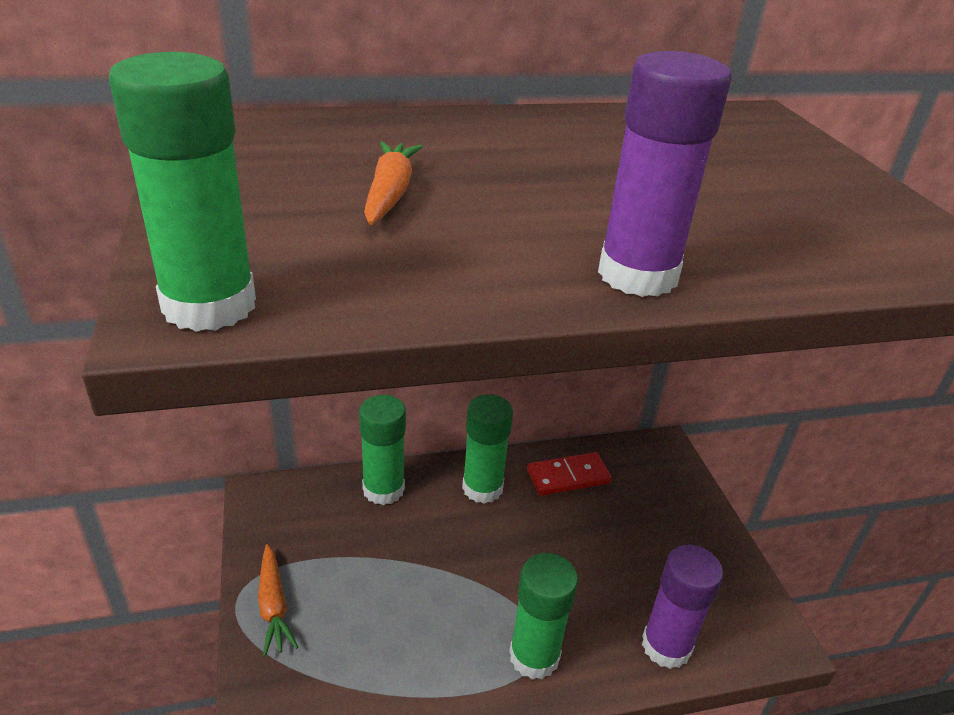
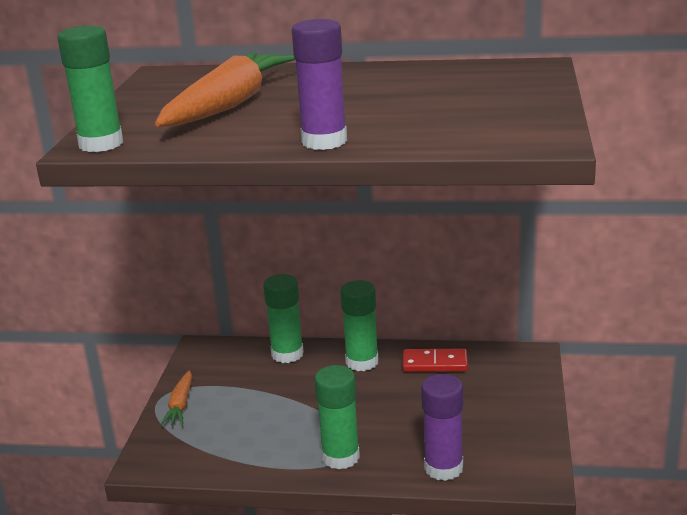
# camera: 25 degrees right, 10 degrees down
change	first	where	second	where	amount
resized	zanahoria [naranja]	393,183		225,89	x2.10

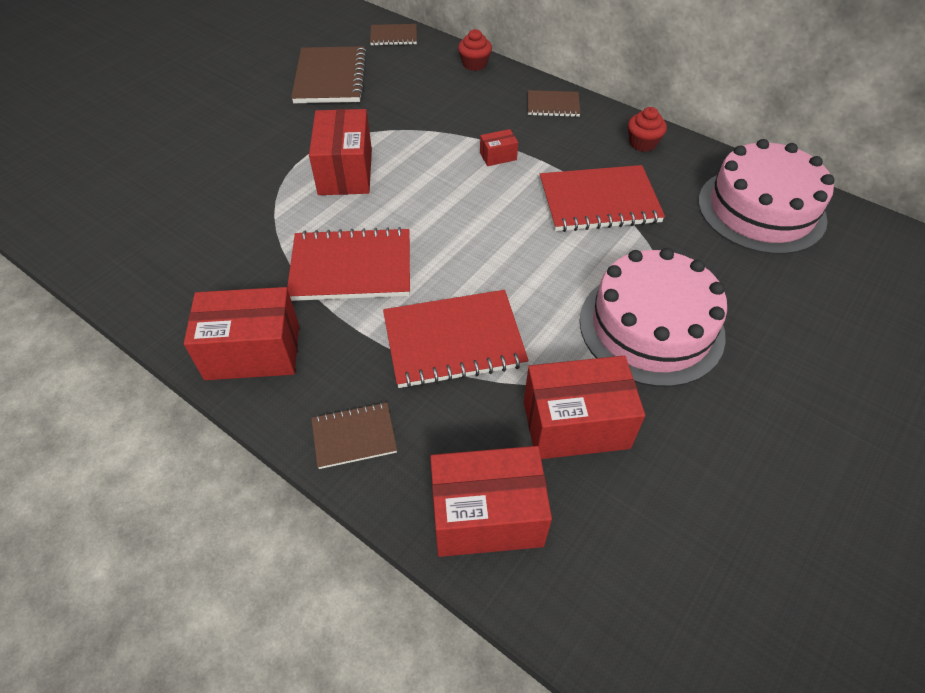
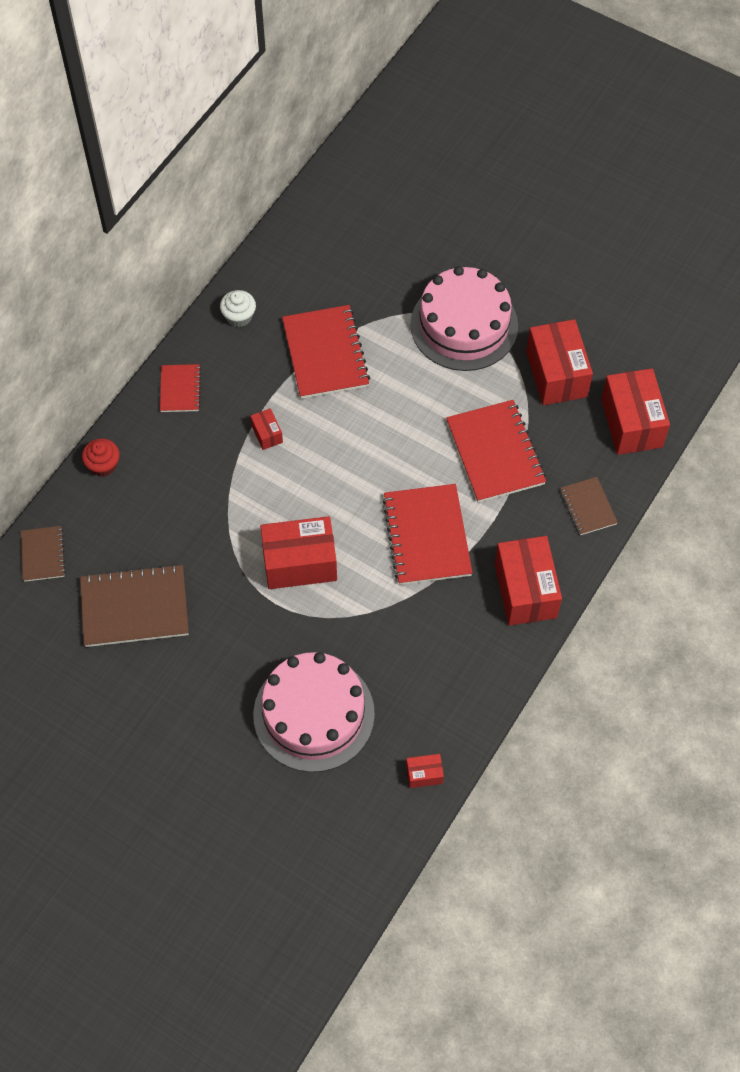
# camera: 95 degrees left, 10 degrees up
change	first	where	second	where	amount
recoloured	cuaderno [marrón]	554,103	cuaderno [rojo]	180,388	
recoloured	magdalena [rojo]	647,129	magdalena [blanco]	238,308	
moved	tarta [rosa]	766,197		314,712	
added			caja [rojo]	425,771	

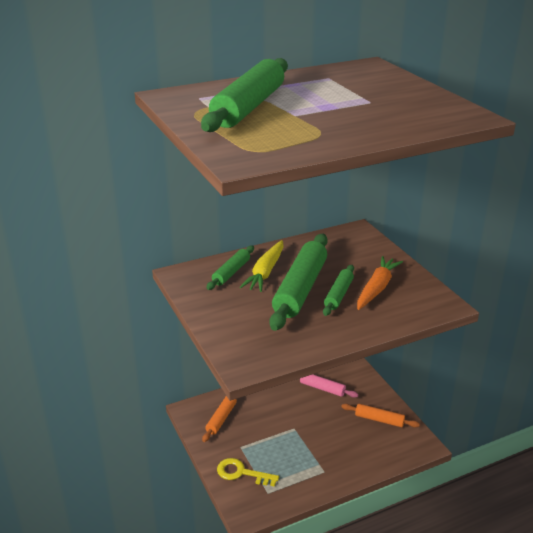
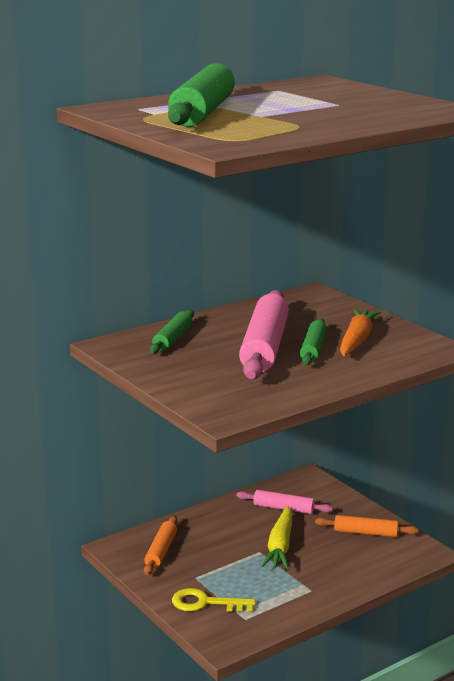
# camera: 10 degrees left, 10 degrees down
change	first	where	second	where	amount
recoloured	rodillo [verde]	298,282	rodillo [rosa]	264,334	
moved	zanahoria [amarillo]	262,266		276,538	

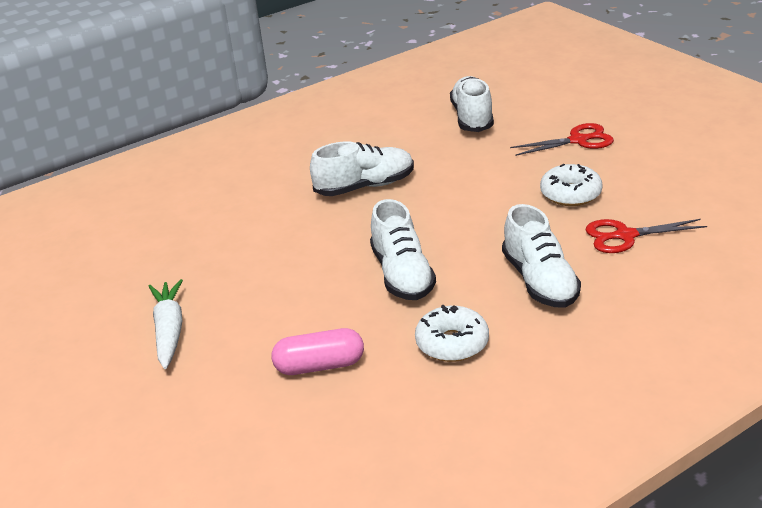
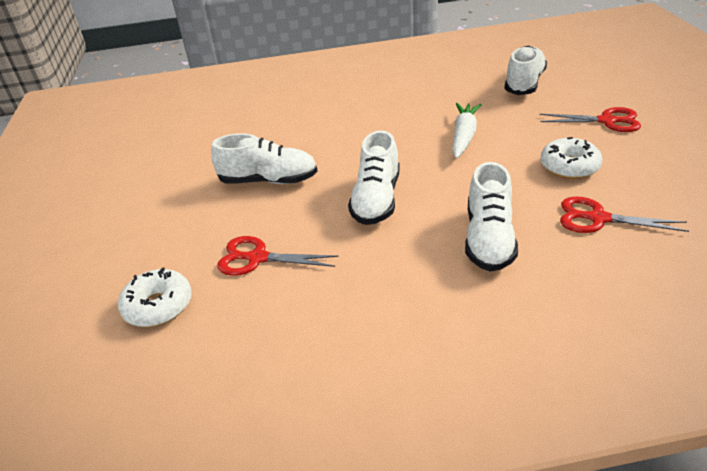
# camera: 25 degrees right, 5 degrees up
change	first	where	second	where	amount
moved	zapato [blanco]	362,168		264,158	
moved	zanahoria [blanco]	165,324		467,130	
moved	rosquilla [blanco]	452,333		155,297	
replaced	cápsula [rosa]	318,351	tijeras [rojo]	278,256	

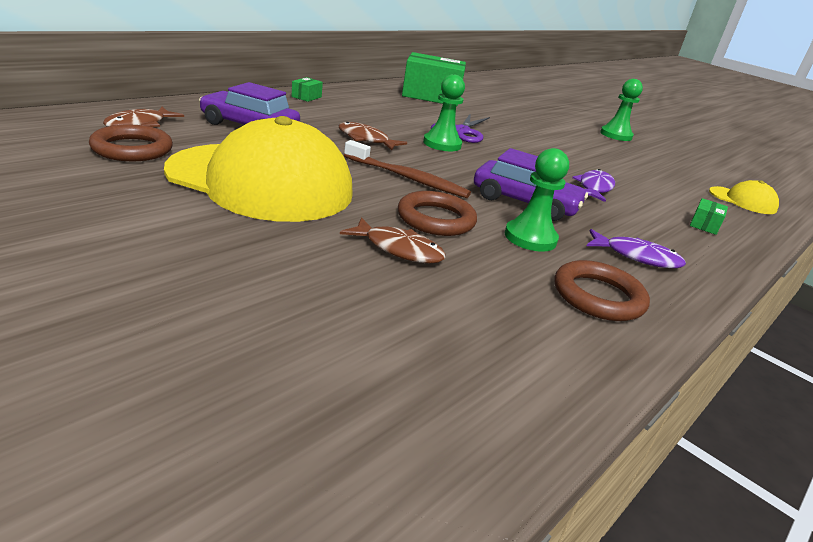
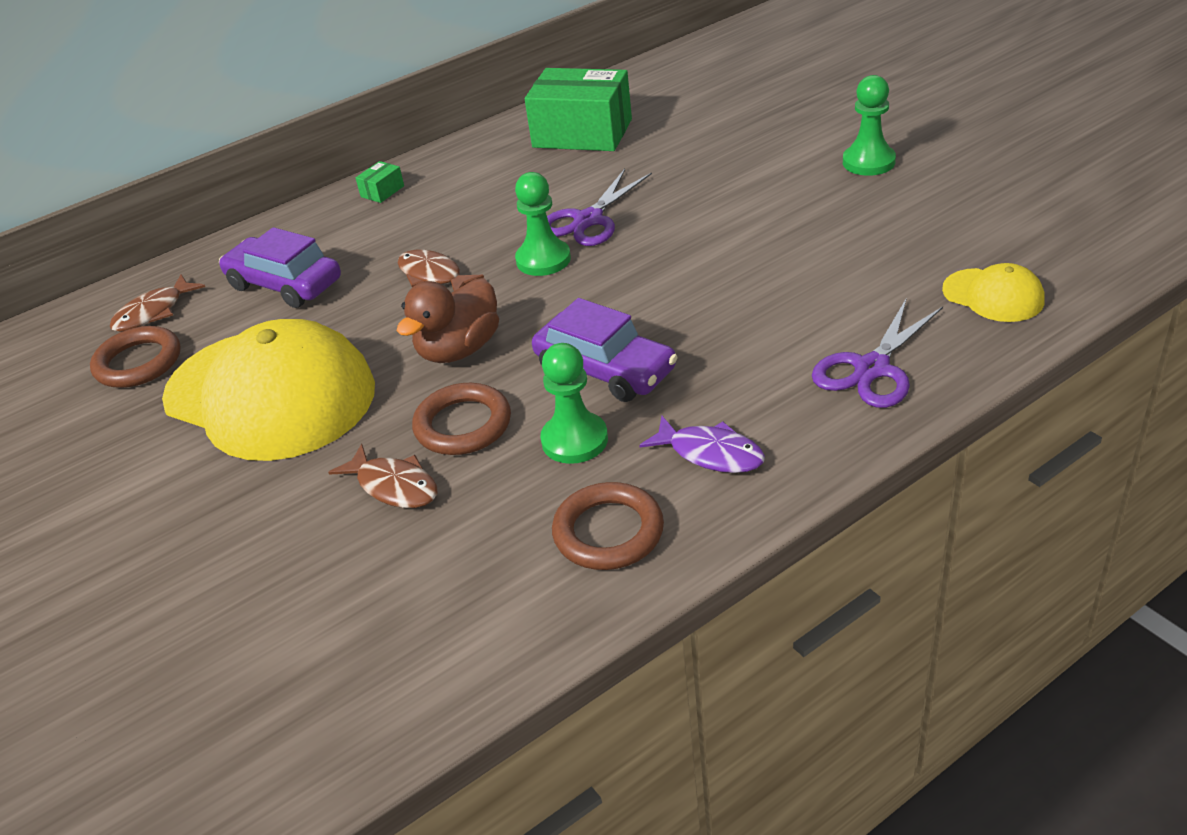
# camera: 20 degrees right, 10 degrees up
change	first	where	second	where	amount
replaced	cepillo de dientes [marrón]	407,169	pato [marrón]	448,320	
removed	pez [morado]	593,185			
replaced	caja [verde]	709,216	tijeras [morado]	877,353	

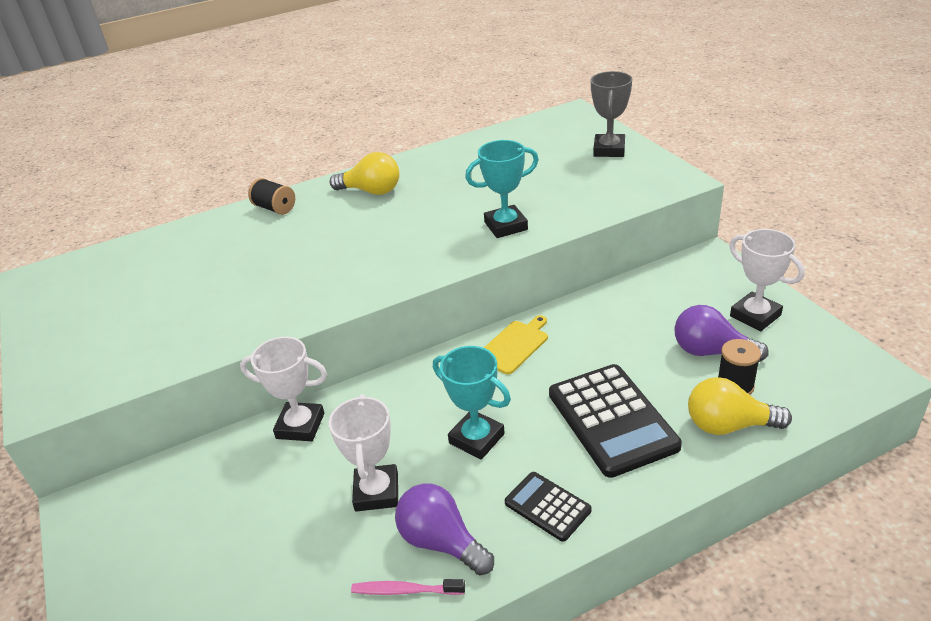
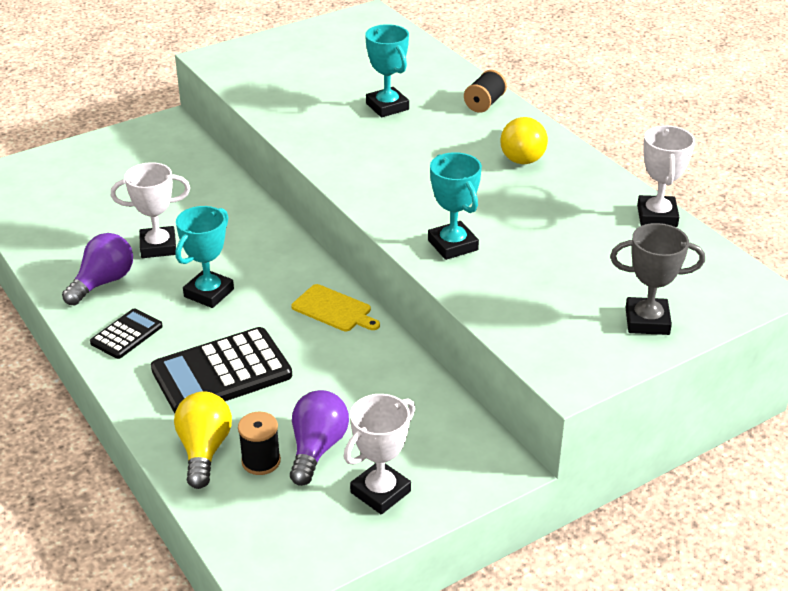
# camera: 80 degrees right, 0 degrees up
change	first	where	second	where	amount
moved	trofeo [blanco]	283,389		666,176	
removed	cepillo de dientes [rosa]	408,587			
added			trofeo [turquesa]	387,70	

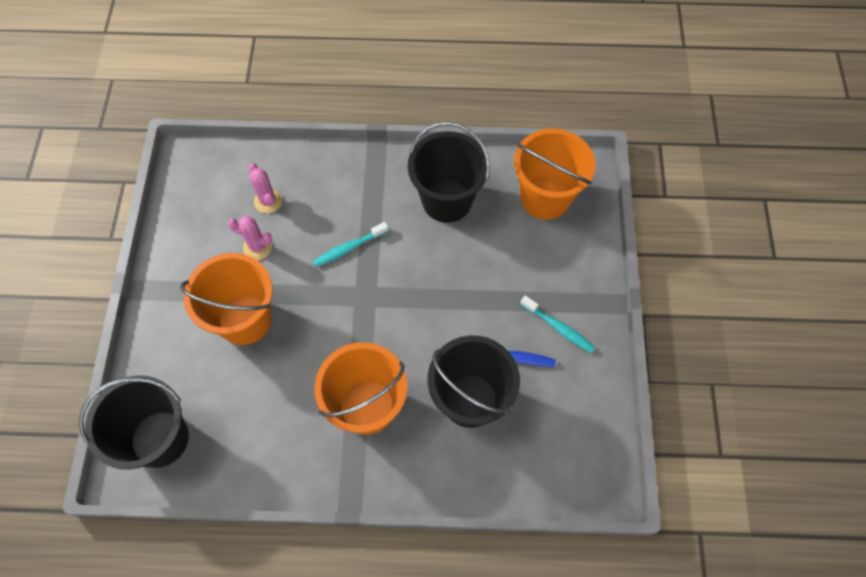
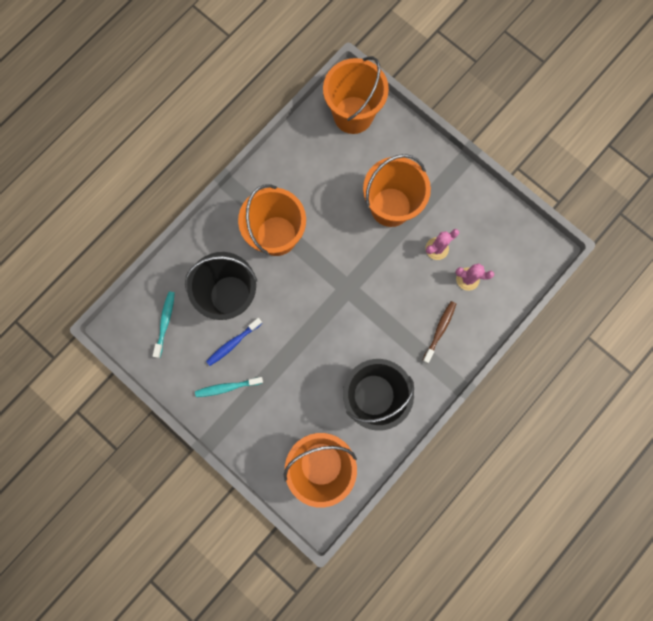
# camera: 130 degrees right, 15 degrees up
change	first	where	second	where	amount
moved	cepillo de dientes [turquesa]	350,244		164,324	
recoloured	balde [negro]	134,422	balde [naranja]	356,95	
added			cepillo de dientes [marrón]	439,332	

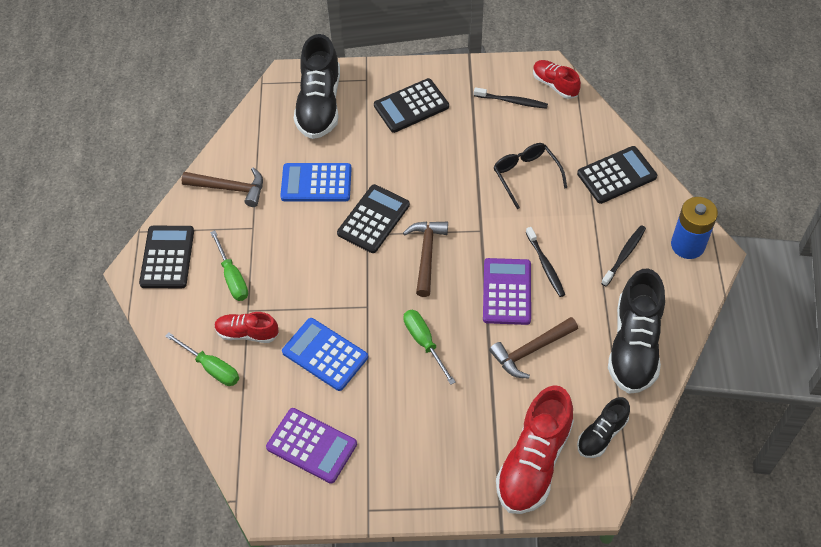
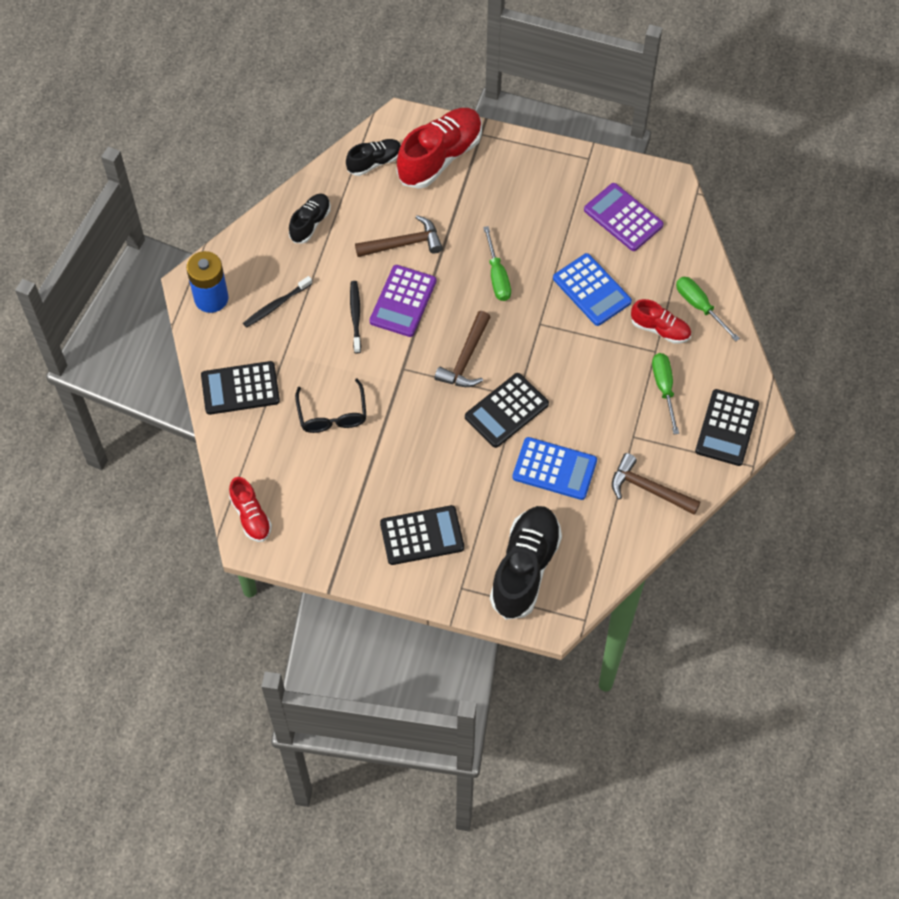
# camera: 165 degrees left, 5 degrees up
change	first	where	second	where	amount
removed	cepillo de dientes [negro]	511,98			
resized	zapato [negro]	636,331		310,218	x0.55

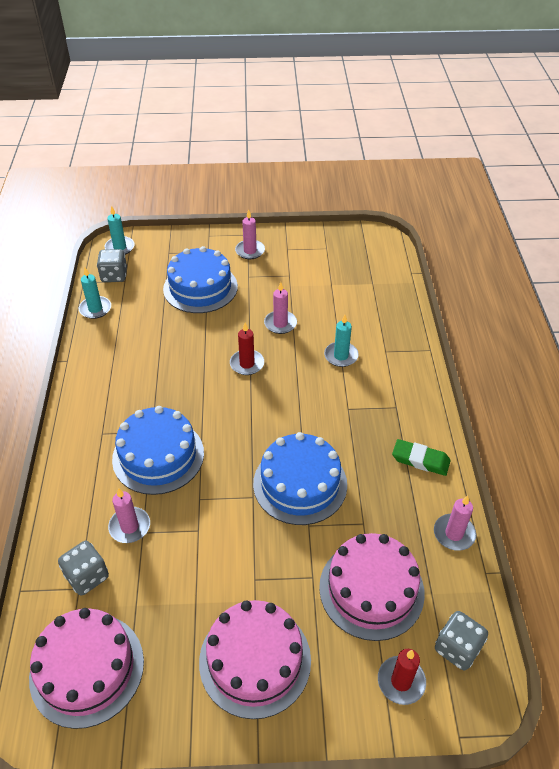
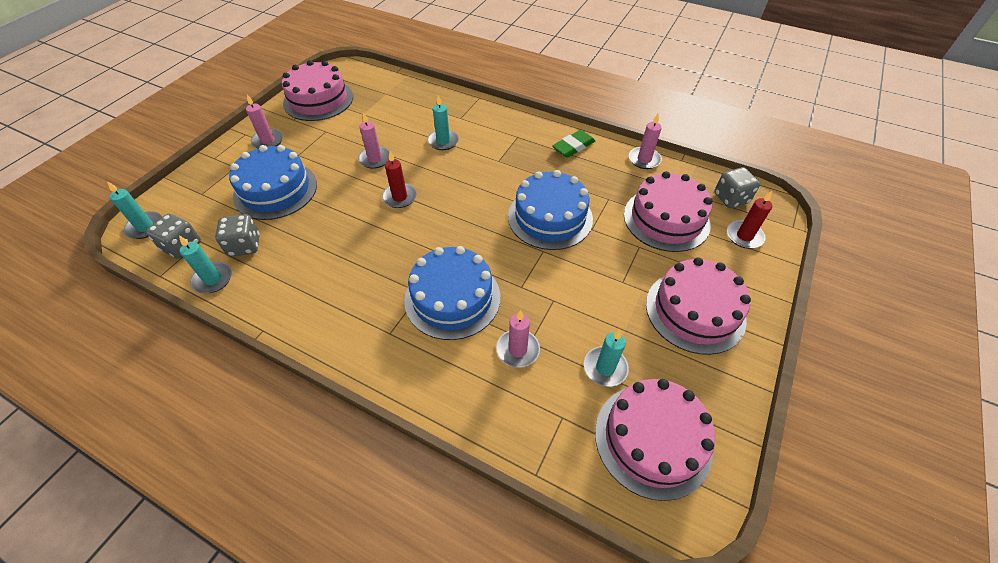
# camera: 60 degrees left, 5 degrees up
change	first	where	second	where	amount
moved	dado [gris]	83,568		237,235	
added			tarta [rosa]	317,90	
added			vela [turquesa]	606,358	

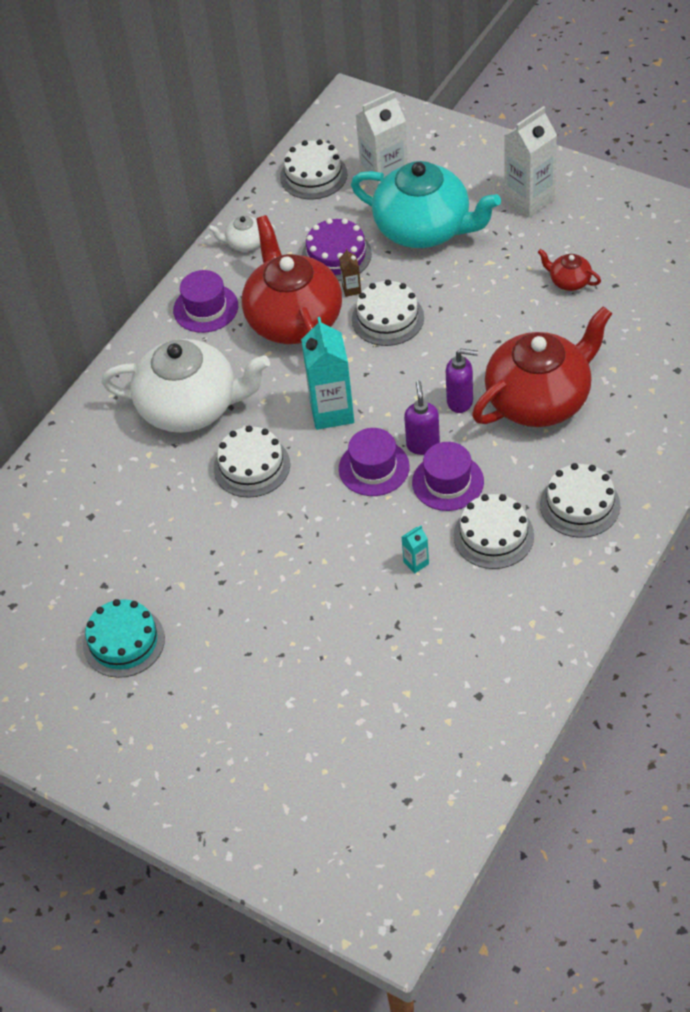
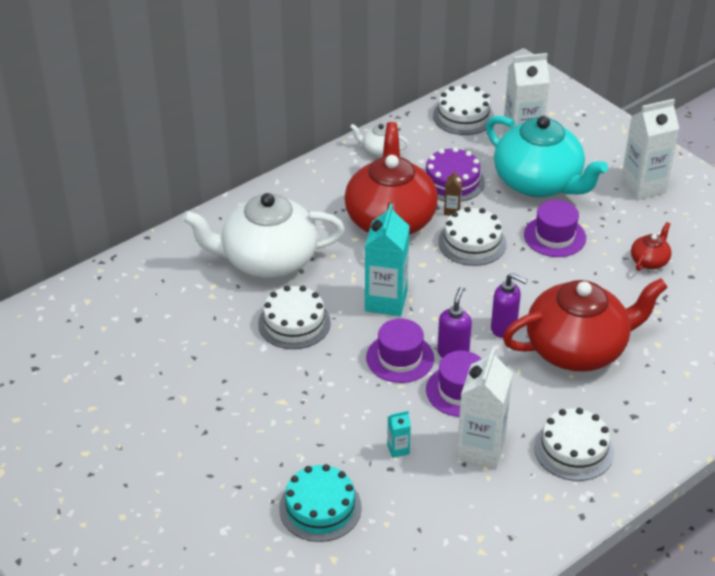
# camera: 15 degrees right, 10 degrees down
change	first	where	second	where	amount
turned	tetera [rojo]	569,270		651,246	75 degrees clockwise
moved	sombrero [morado]	205,301		555,228	
turned	tetera [blanco]	185,386		263,235	150 degrees clockwise
replaced	tarta [blanco]	494,531	cartón de leche [blanco]	484,408	
moved	tarta [turquesa]	124,638		320,503	

